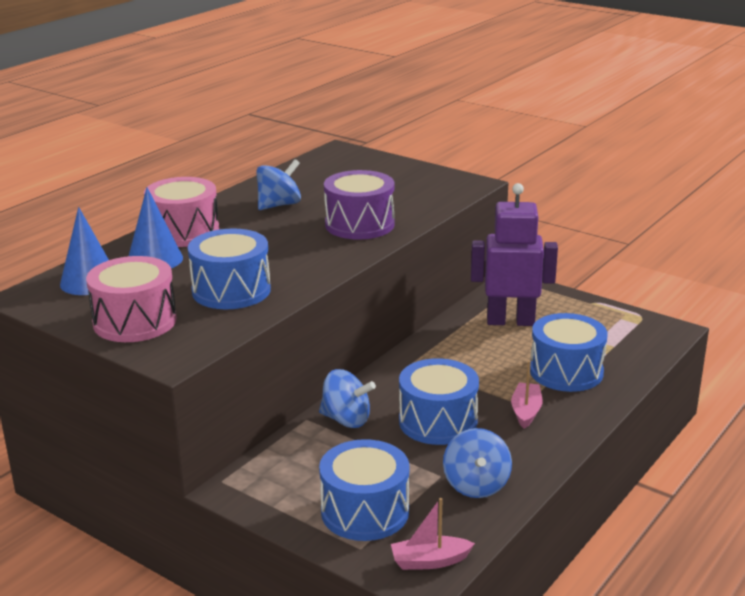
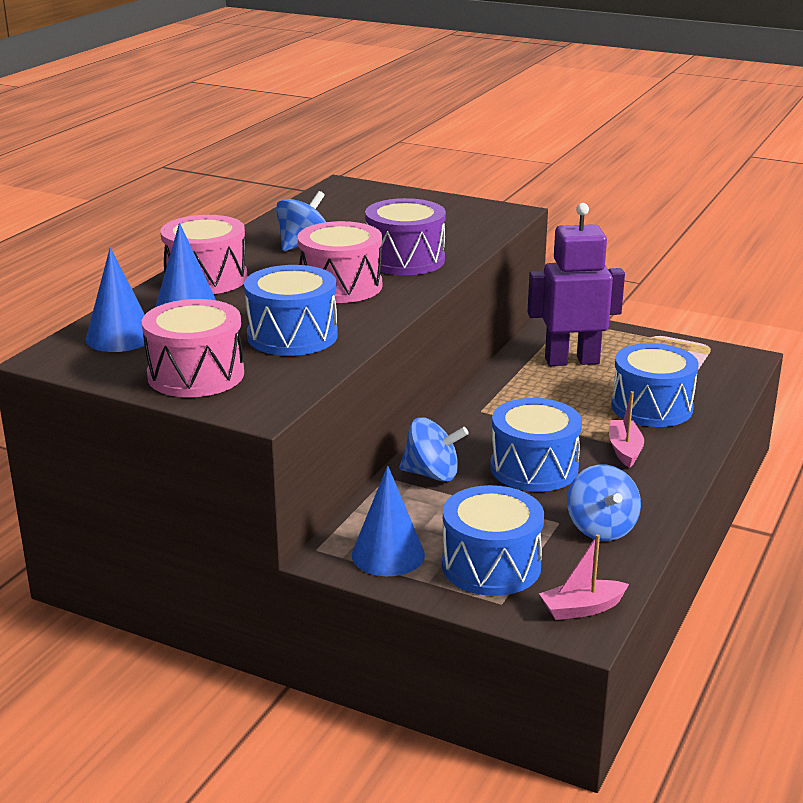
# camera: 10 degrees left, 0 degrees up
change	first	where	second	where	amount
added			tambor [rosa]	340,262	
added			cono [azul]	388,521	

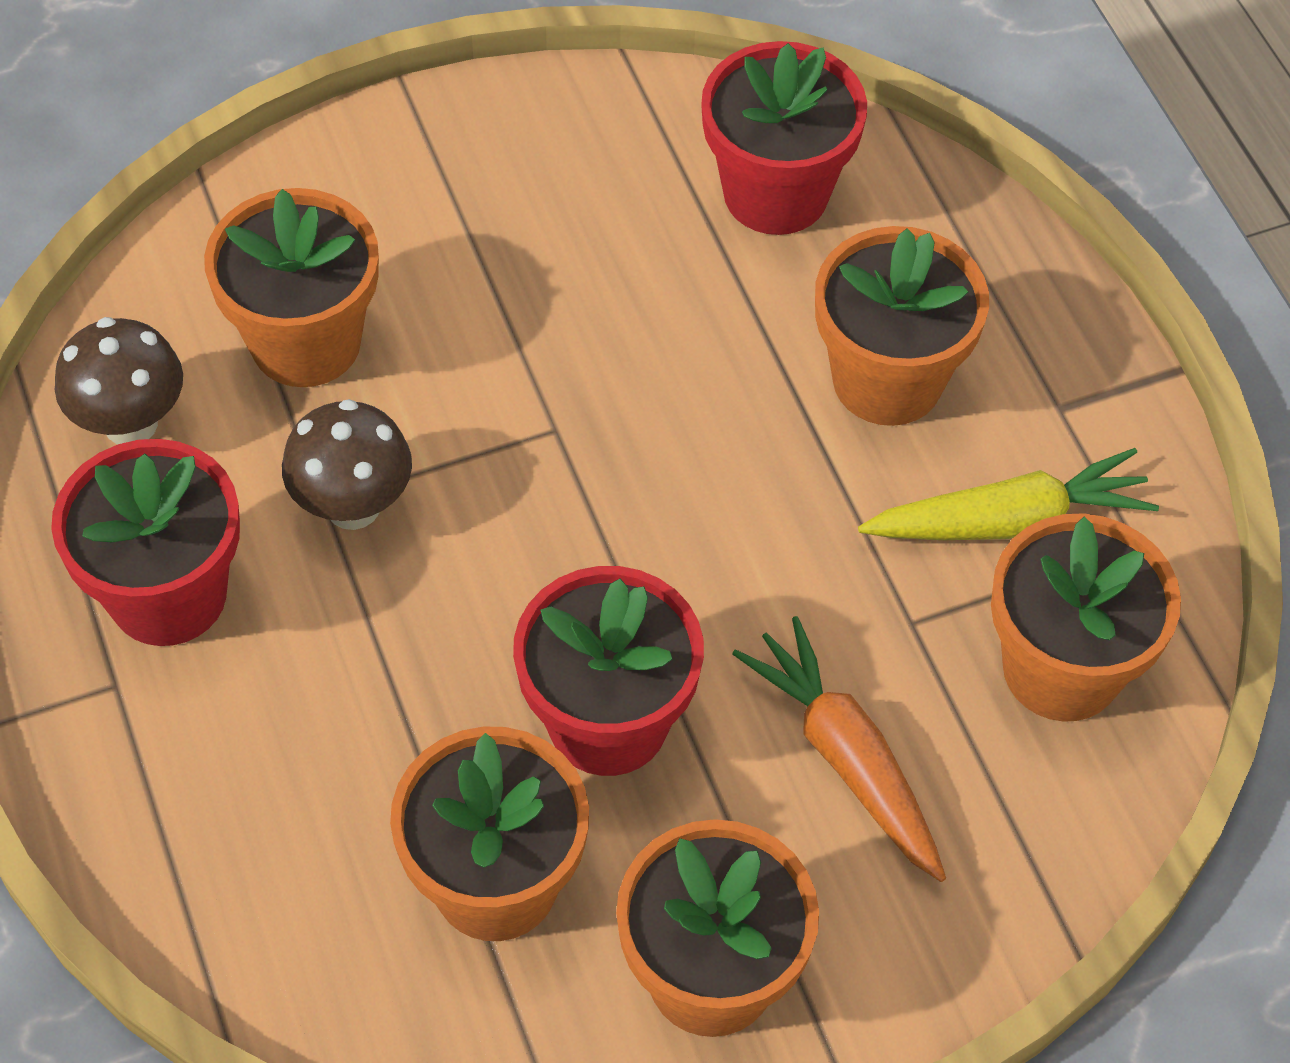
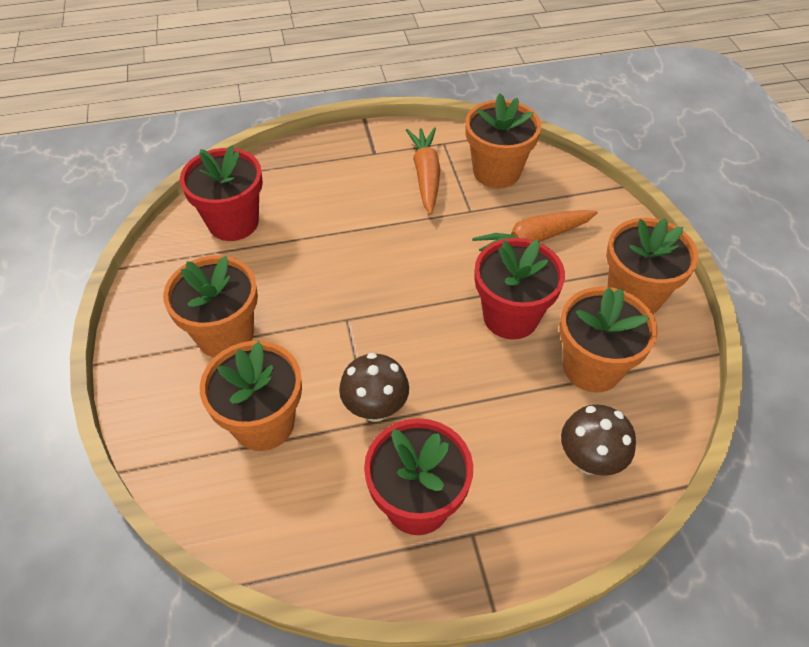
# camera: 80 degrees left, 5 degrees down
change	first	where	second	where	amount
moved	maceta [naranja]	902,326		210,306	
moved	seta [marrón]	119,380		598,440	
recoloured	zanahoria [amarillo]	1008,494	zanahoria [naranja]	423,170	

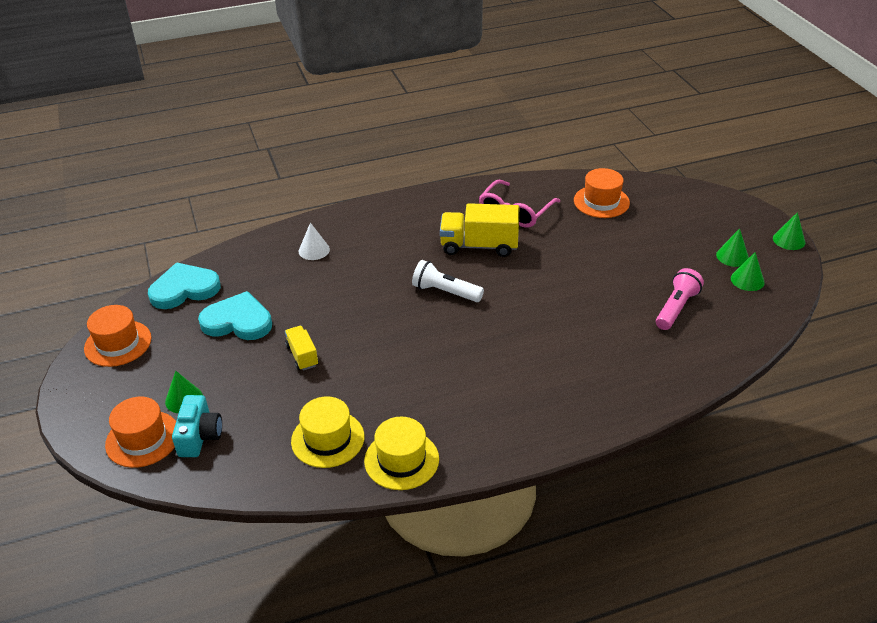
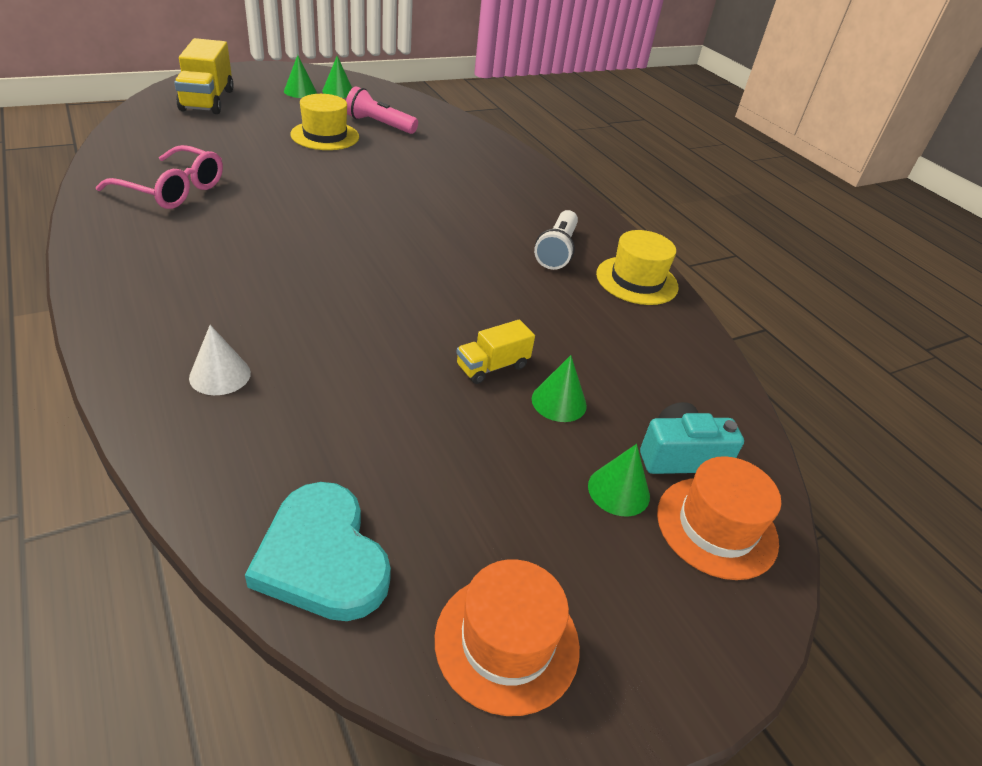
# camera: 105 degrees left, 0 degrees up
change	first	where	second	where	amount
removed	sombrero [naranja]	602,193			
moved	camión [amarillo]	479,230		204,76	
moved	cono [verde]	789,231		559,388	
moved	lámpara de mano [blanco]	448,281		556,240	
removed	corazón [turquesa]	235,315			
moved	sombrero [amarillo]	327,432		325,122	

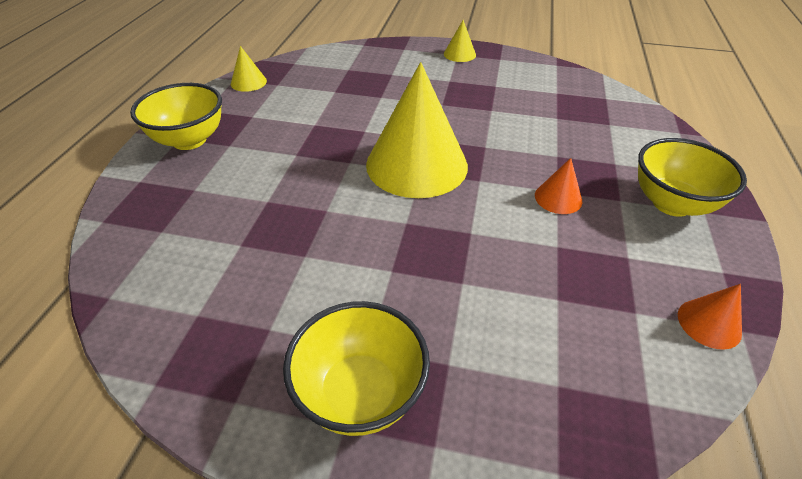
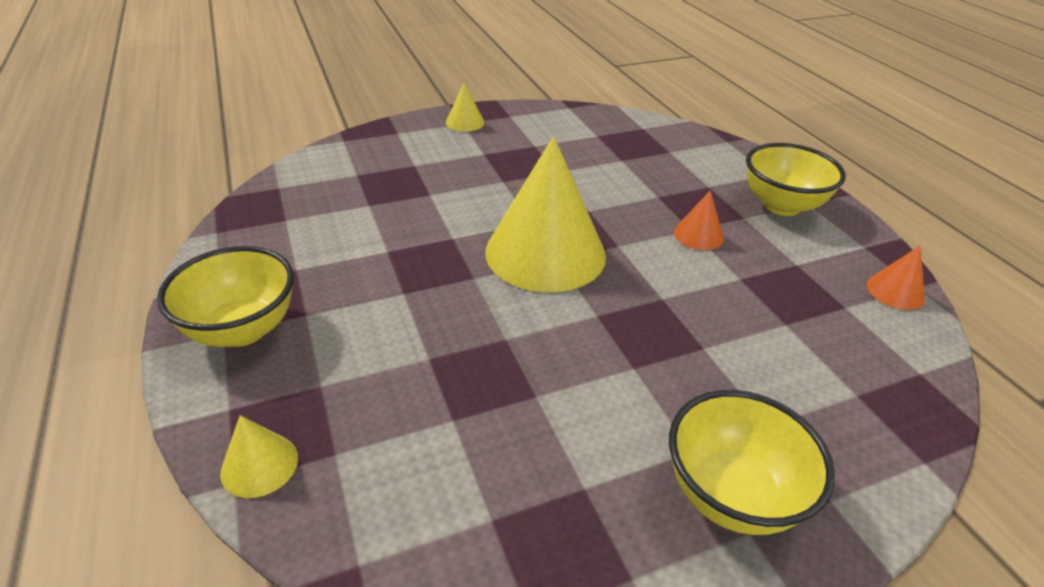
# camera: 35 degrees left, 5 degrees down
change	first	where	second	where	amount
moved	cono [amarillo]	249,69		259,456	

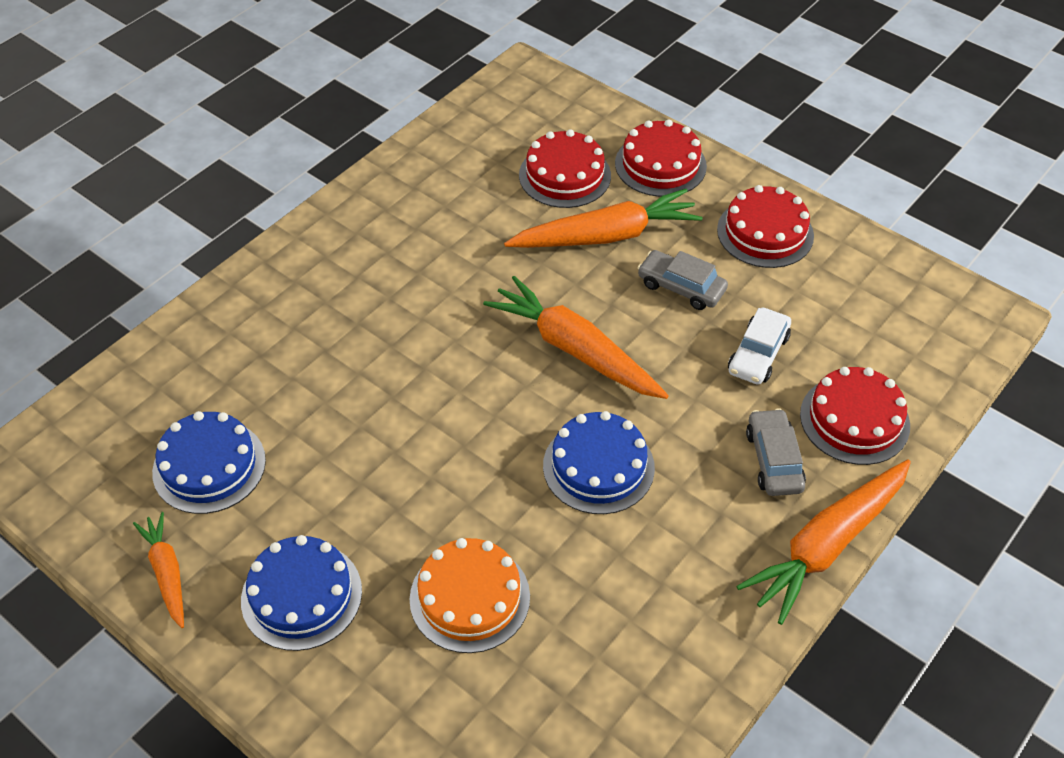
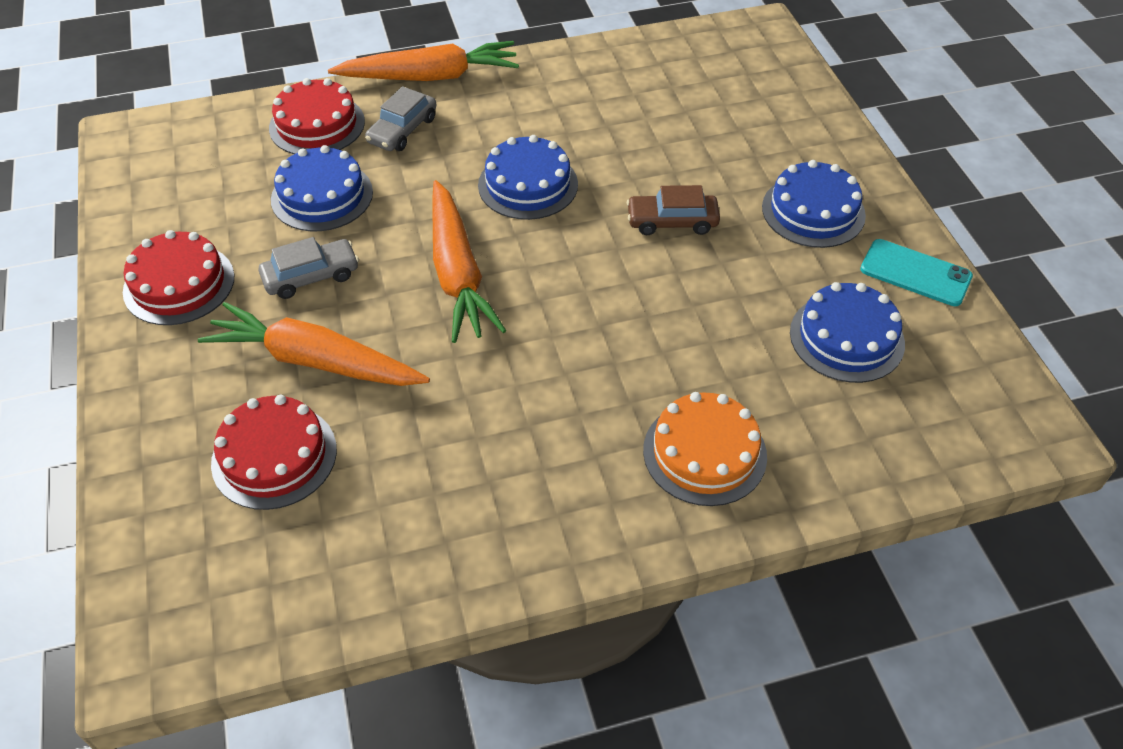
# camera: 145 degrees left, 0 degrees up
change	first	where	second	where	amount
removed	tarta [rojo]	661,158			
turned	coche [gris]	683,280		308,268	90 degrees counterclockwise
replaced	coche [blanco]	759,346	tarta [azul]	322,188	
replaced	zanahoria [naranja]	158,570	móvil [turquesa]	916,272	
moved	tarta [naranja]	470,595		705,449	
added			coche [marrón]	673,210	

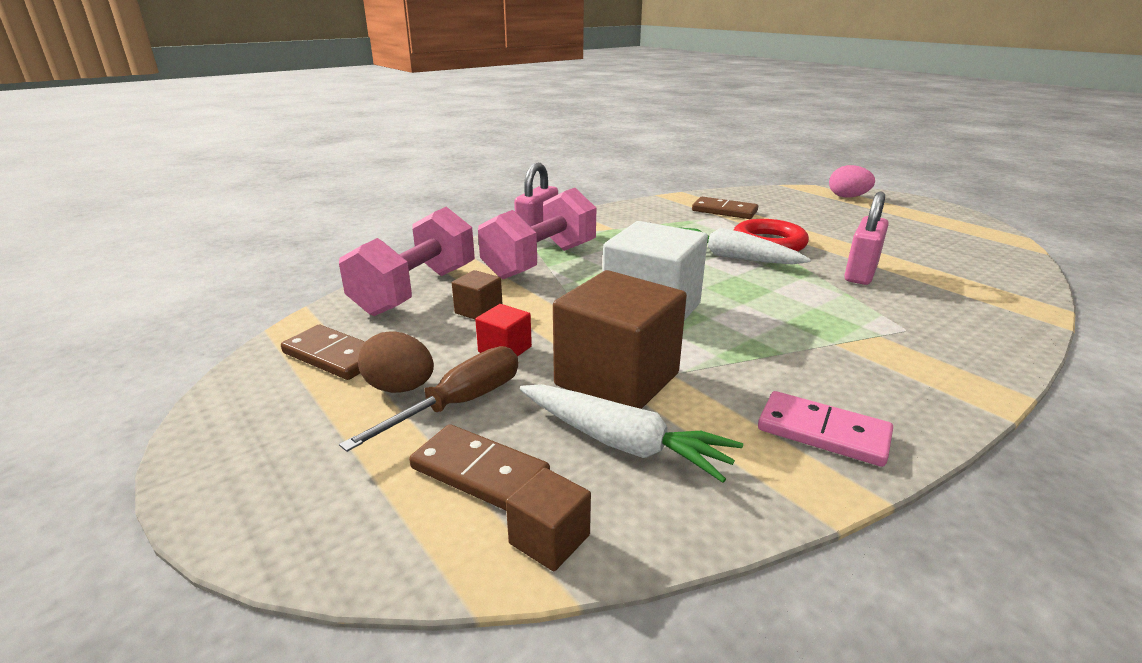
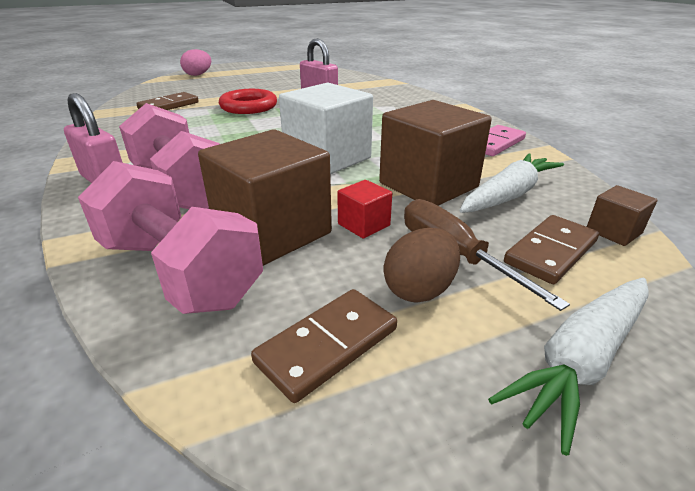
# camera: 75 degrees left, 5 degrees up
change	first	where	second	where	amount
moved	zanahoria [blanco]	746,246		568,367	
resized	cubo [marrón]	477,294		265,197	x2.20

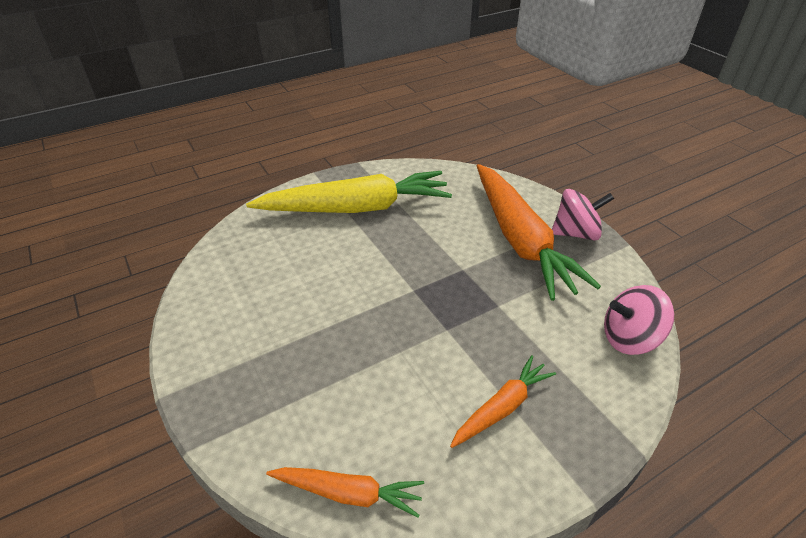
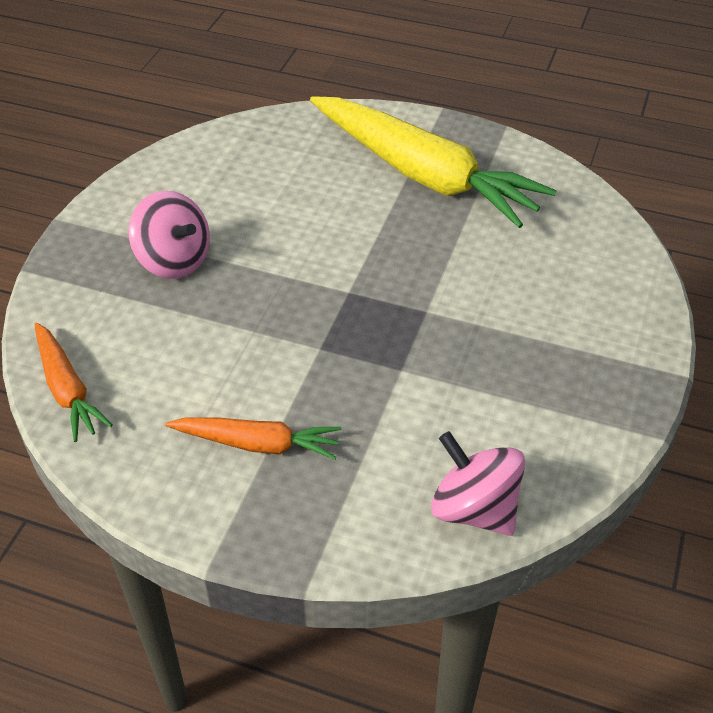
# camera: 50 degrees right, 5 degrees up
change	first	where	second	where	amount
removed	zanahoria [naranja]	539,232			
moved	peonza [rosa]	583,214		169,235	

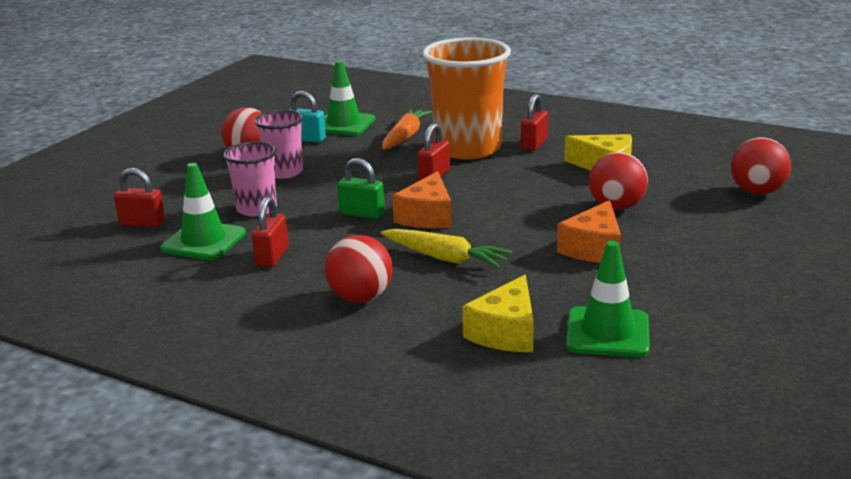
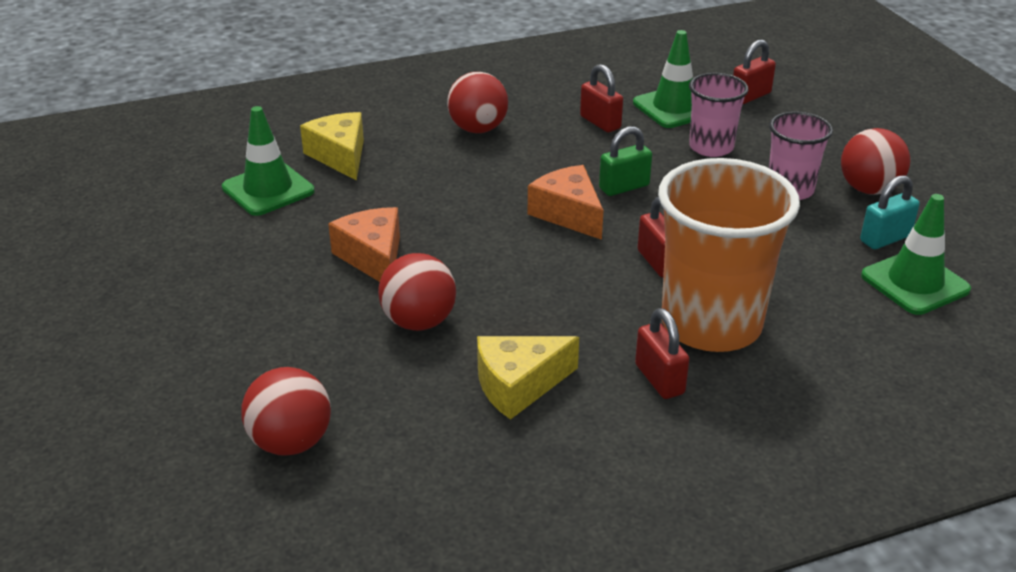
# camera: 130 degrees right, 10 degrees up
change	first	where	second	where	amount
removed	zanahoria [naranja]	407,129			
removed	zanahoria [amarillo]	447,248			

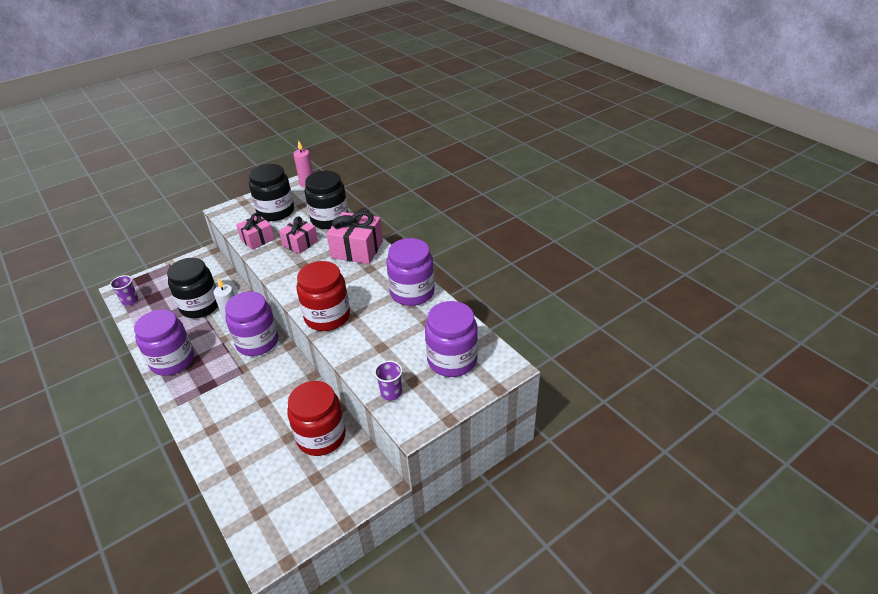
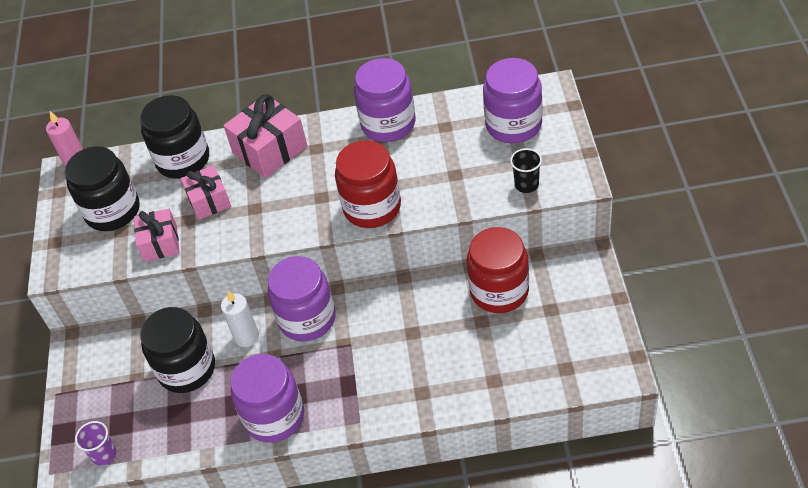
# camera: 55 degrees left, 10 degrees up
change	first	where	second	where	amount
recoloured	vaso [morado]	388,381	vaso [negro]	526,170	

